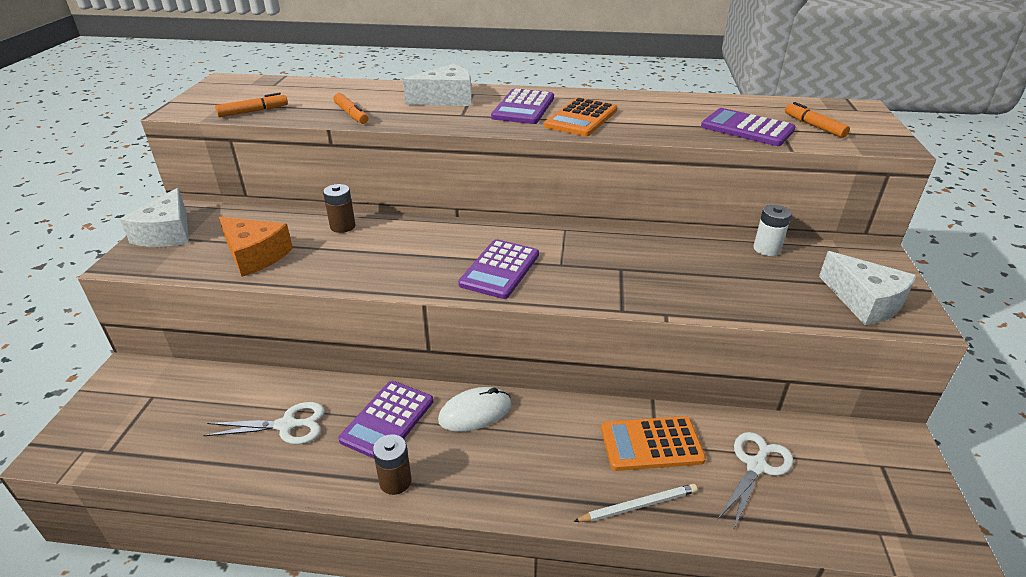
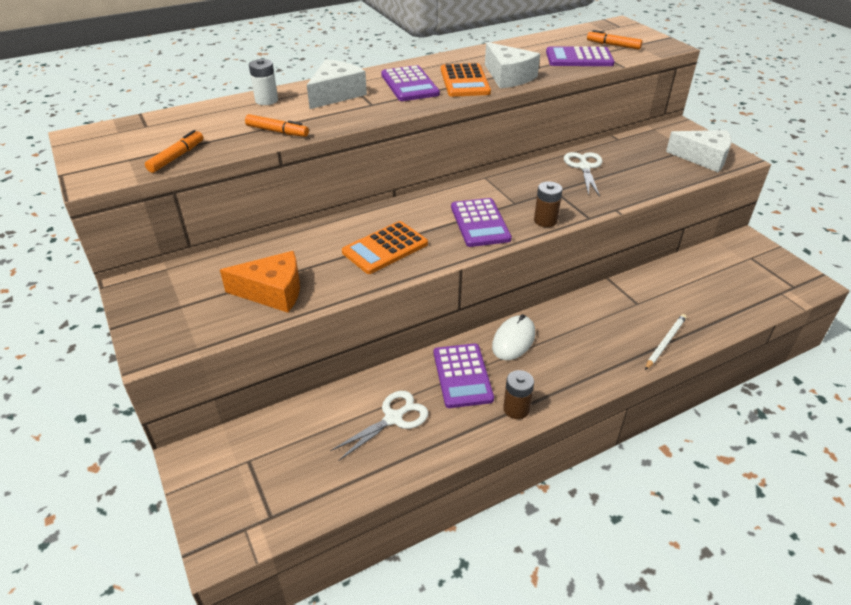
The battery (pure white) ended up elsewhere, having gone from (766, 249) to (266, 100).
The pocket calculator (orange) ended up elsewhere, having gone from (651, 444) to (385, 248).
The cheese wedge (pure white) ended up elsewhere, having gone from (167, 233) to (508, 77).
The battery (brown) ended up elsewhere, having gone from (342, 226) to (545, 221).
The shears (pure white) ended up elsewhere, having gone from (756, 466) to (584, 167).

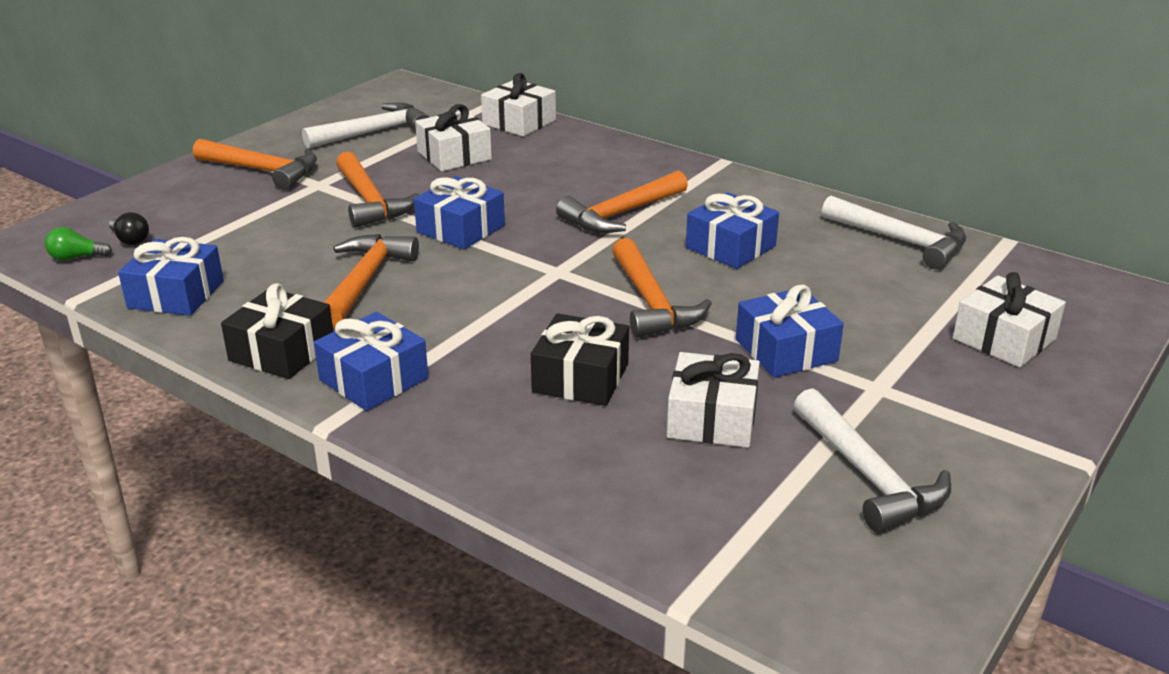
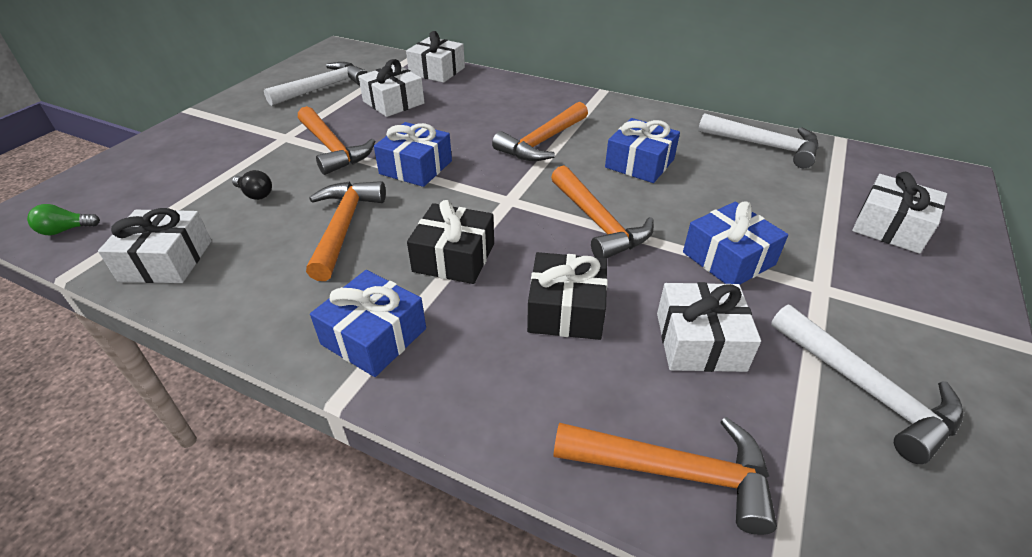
What was the present (blue) at (176, 294) turned into the present (pure white) at (166, 260).
The lightbulb (ebony) ended up elsewhere, having gone from (130, 240) to (255, 194).
The present (ebony) ended up elsewhere, having gone from (282, 351) to (454, 257).
The hammer (orange) ended up elsewhere, having gone from (263, 171) to (675, 472).

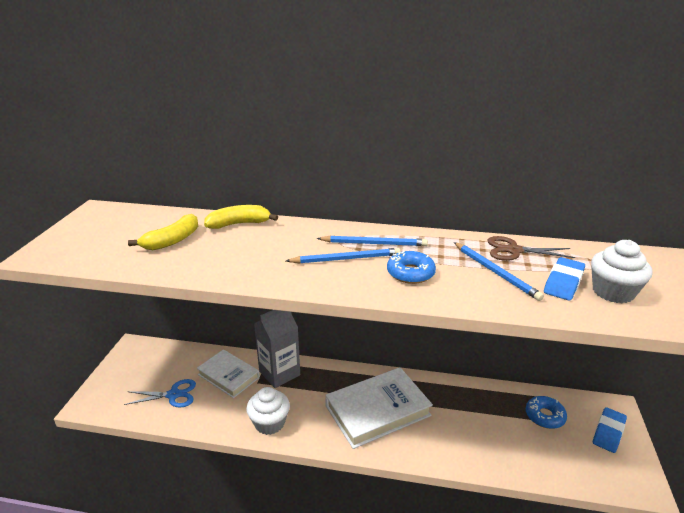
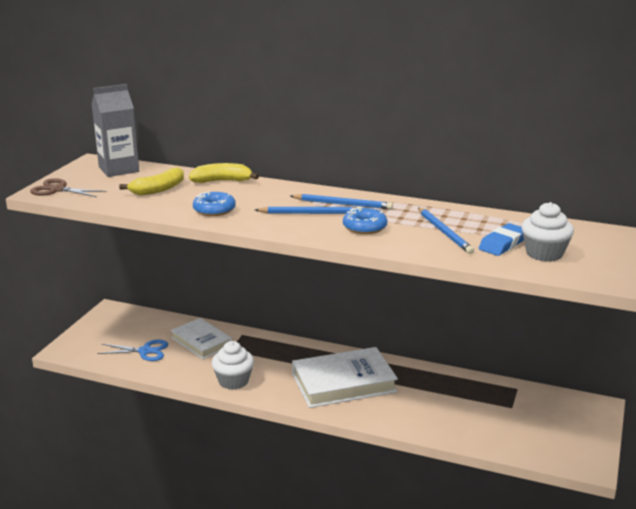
The shears (brown) ended up elsewhere, having gone from (514, 250) to (57, 189).
The carton (grey) ended up elsewhere, having gone from (279, 373) to (119, 169).
The doughnut (blue) ended up elsewhere, having gone from (544, 416) to (214, 210).
The second view lost the gum eraser (blue) at (608, 432).

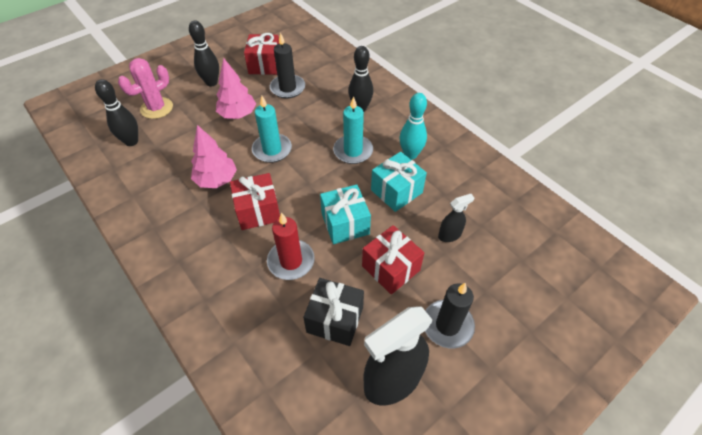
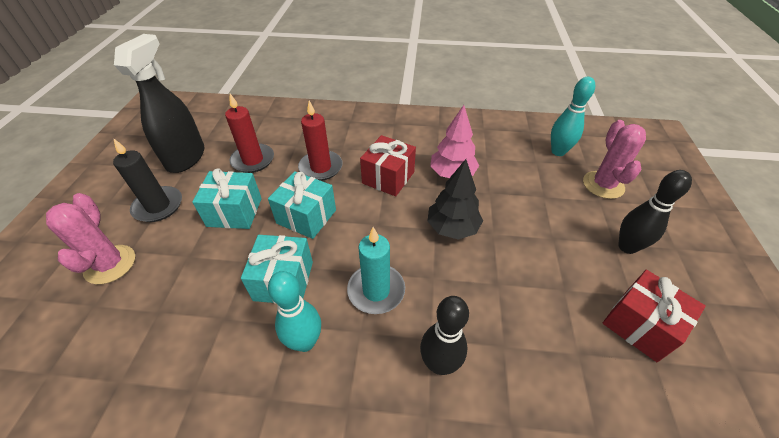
The second view gained the saguaro cactus (rose-pink) at (110, 264).
What was the present (scarlet) at (391, 268) turned into the present (turquoise) at (234, 212).
Where the present (ebony) stood at (335, 319), the candle (scarlet) came to stand at (253, 160).
Where the candle (turquoise) stood at (272, 150), the toy tree (ebony) came to stand at (452, 228).
What was the tenpin (ebony) at (131, 141) turned into the tenpin (turquoise) at (558, 151).
The second view lost the toy tree (rose-pink) at (238, 114).
The second view lost the candle (ebony) at (287, 88).
The second view lost the sprayer (ebony) at (449, 235).

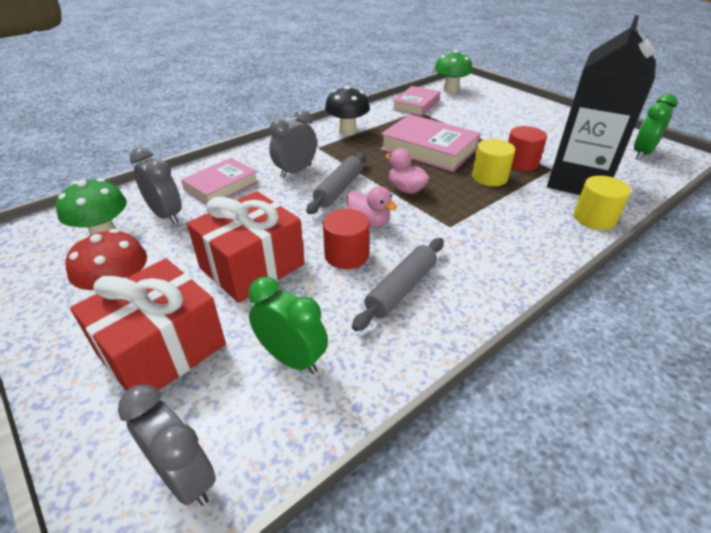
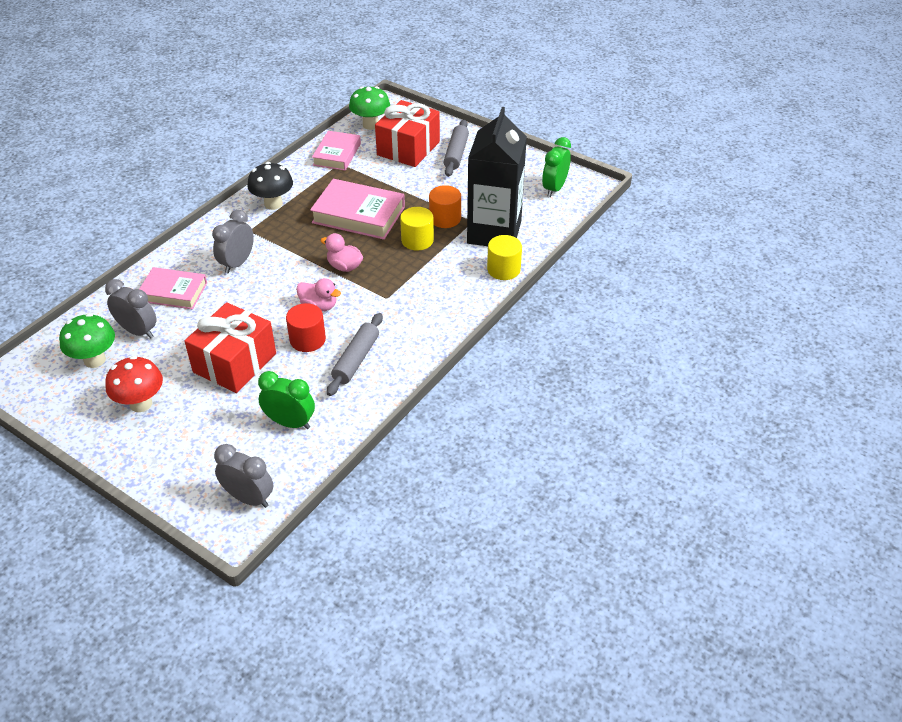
The hardback (rose-pink) at (221, 186) ended up facing another way, 75 degrees clockwise from before.
The present (scarlet) ended up elsewhere, having gone from (162, 349) to (408, 148).
What was the solid cylinder (scarlet) at (521, 163) turned into the solid cylinder (orange) at (445, 218).
The rolling pin (grey) ended up elsewhere, having gone from (339, 189) to (456, 154).

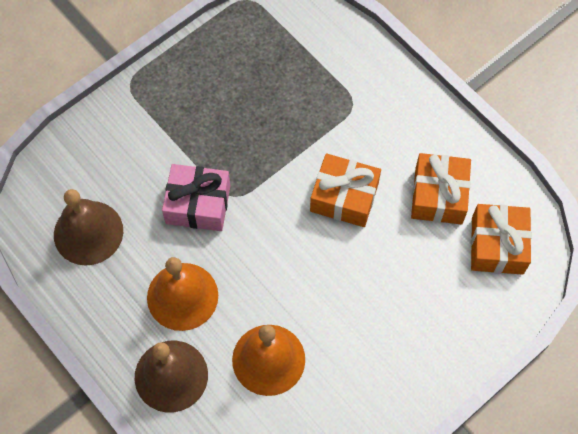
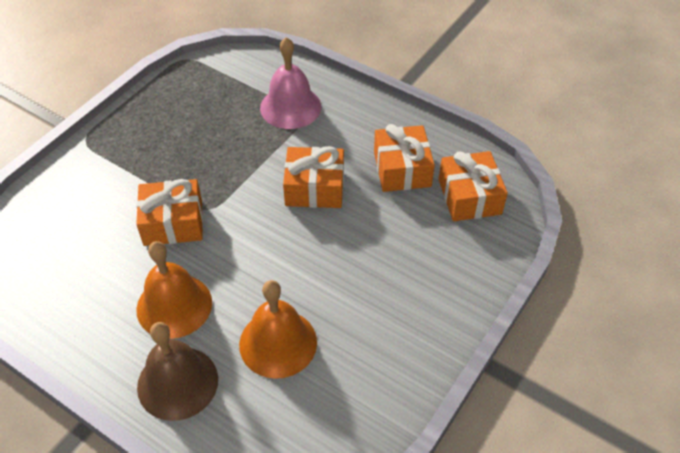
What was the present (rose-pink) at (198, 204) turned into the present (orange) at (173, 223).
The second view gained the hand bell (rose-pink) at (290, 107).
The second view lost the hand bell (brown) at (88, 232).

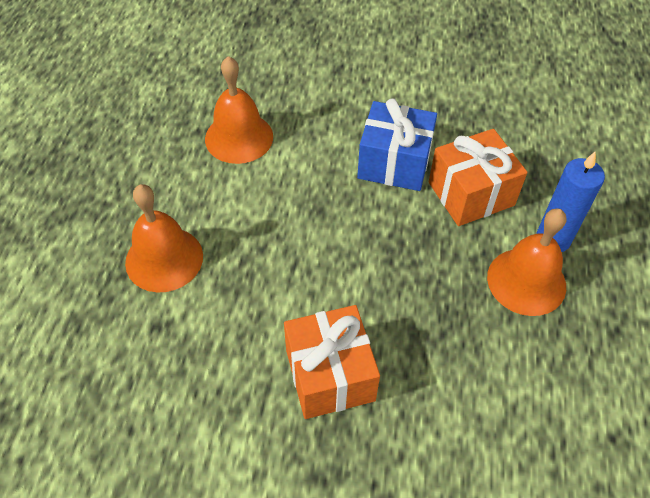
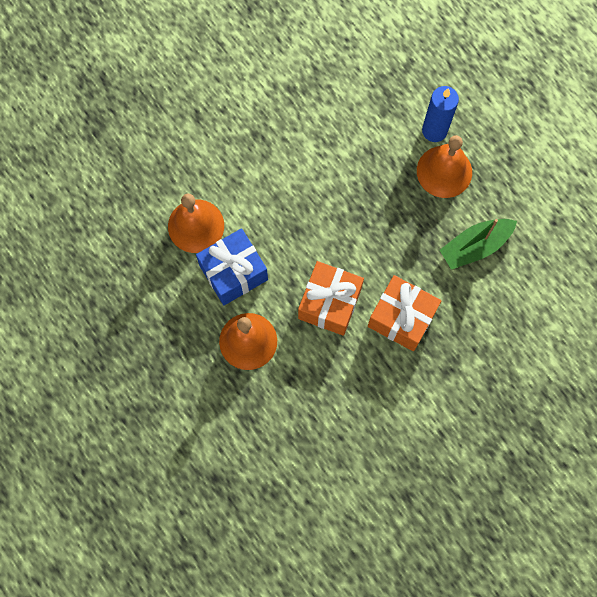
The present (blue) ended up elsewhere, having gone from (394, 163) to (233, 273).
The present (orange) ended up elsewhere, having gone from (471, 194) to (329, 303).
The second view gained the sailboat (leaf-green) at (475, 246).

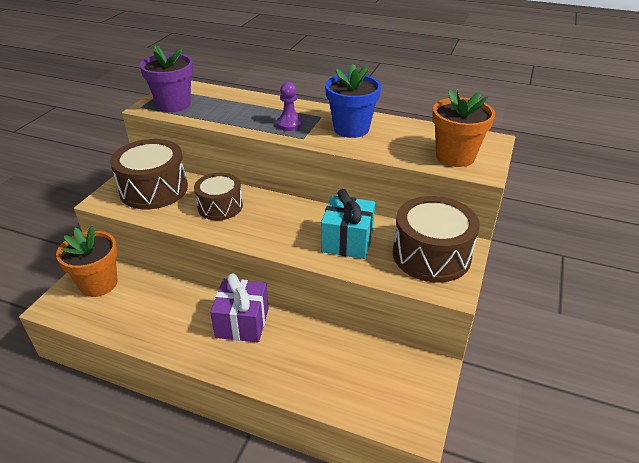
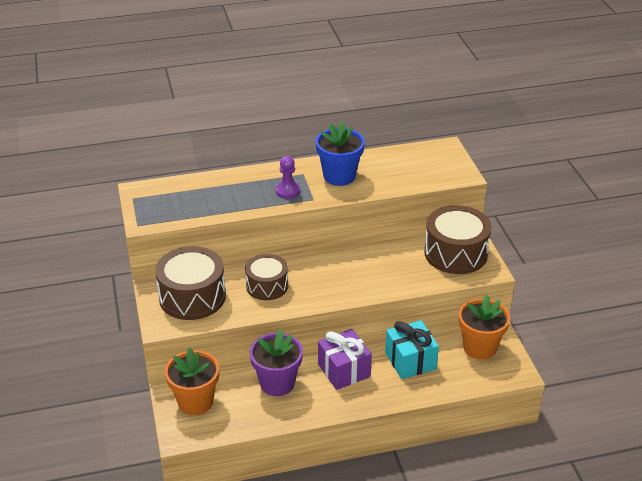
The flower pot (royal purple) ended up elsewhere, having gone from (173, 104) to (277, 383).
The present (turquoise) ended up elsewhere, having gone from (347, 241) to (410, 361).
The flower pot (orange) ended up elsewhere, having gone from (455, 156) to (480, 347).

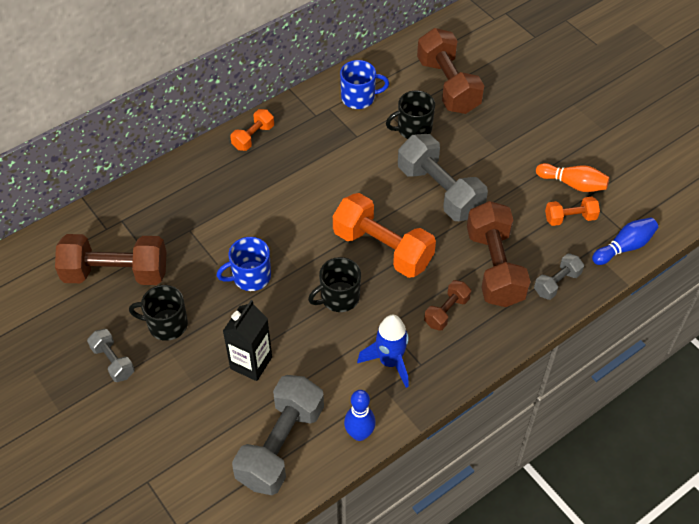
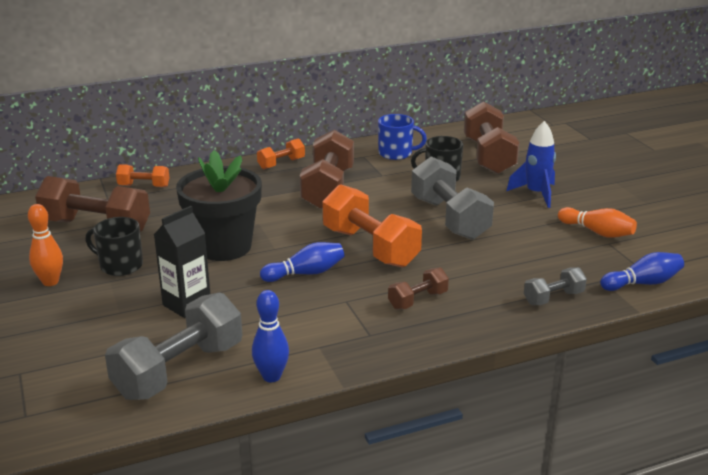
Where the dumbbell (grey) stood at (113, 361), the tenpin (orange) came to stand at (50, 282).
The dumbbell (orange) ended up elsewhere, having gone from (570, 218) to (144, 186).
Where the coffee mug (blue) stood at (250, 277), the flower pot (ebony) came to stand at (224, 247).
Where the coffee mug (ebony) stood at (339, 297), the tenpin (blue) came to stand at (306, 273).
The dumbbell (brown) ended up elsewhere, having gone from (494, 267) to (328, 189).
The spaceship (blue) ended up elsewhere, having gone from (390, 362) to (536, 194).

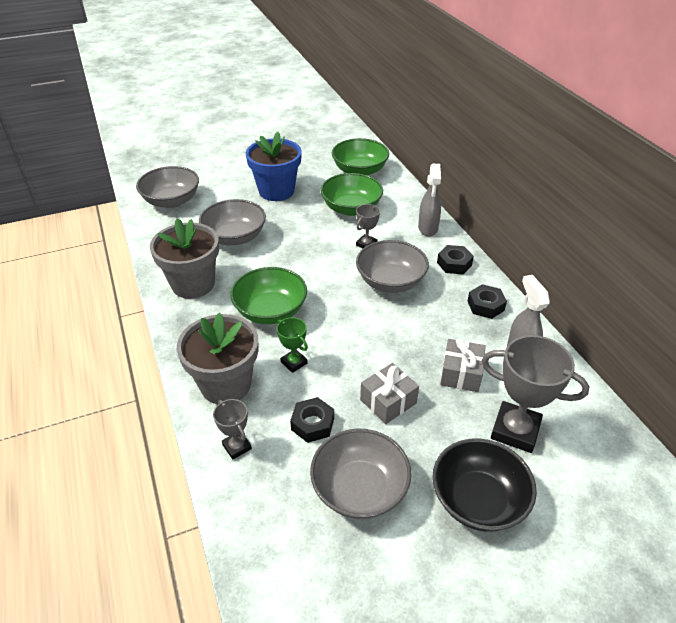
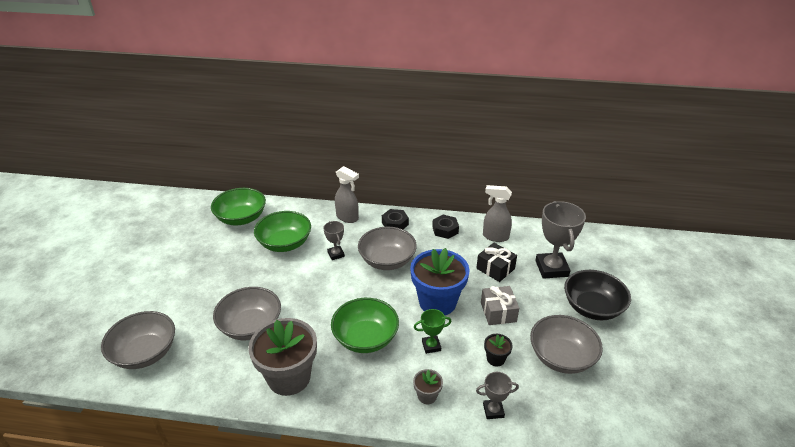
The flower pot (blue) ended up elsewhere, having gone from (276, 191) to (437, 302).
The size of the flower pot (grey) at (226, 384) changed by a factor of 0.44.
What was the present (grey) at (461, 373) turned into the present (ebony) at (495, 268).
Where the hexagon nut (ebony) stood at (312, 424), the flower pot (ebony) came to stand at (495, 359).
The award cup (grey) at (515, 430) ended up facing another way, 60 degrees counterclockwise from before.

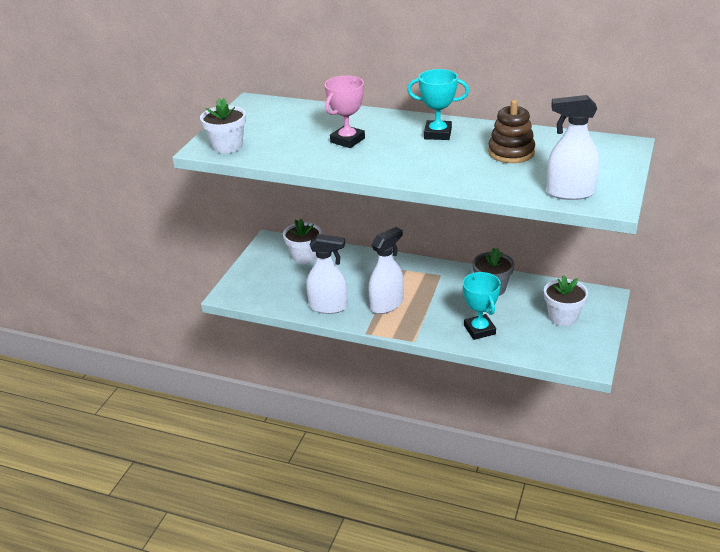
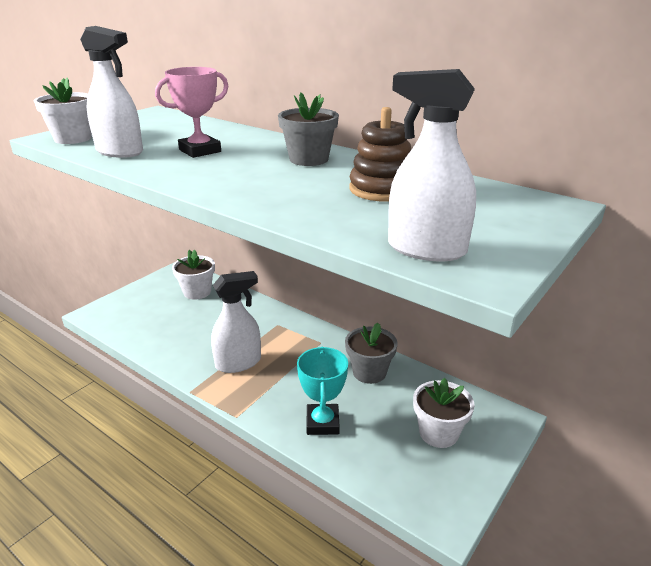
The sprayer (pure white) ended up elsewhere, having gone from (328, 307) to (120, 152).
Where the award cup (turquoise) stood at (437, 134), the flower pot (grey) came to stand at (309, 159).

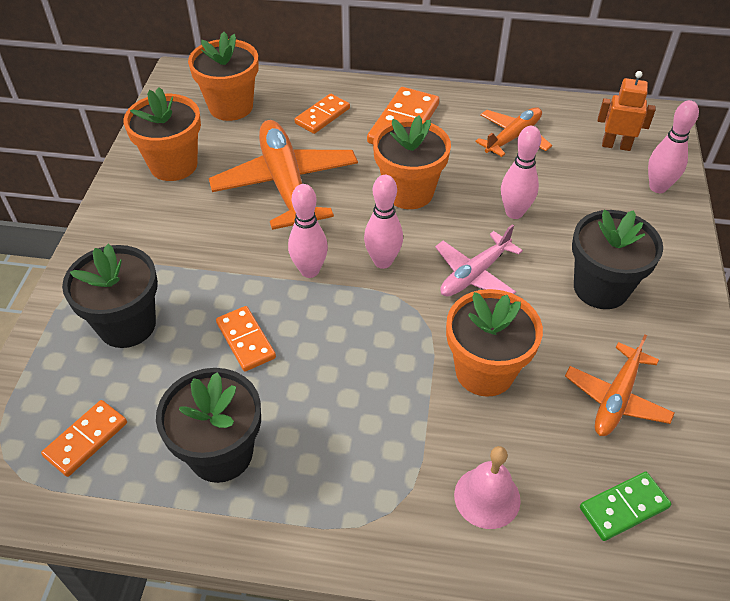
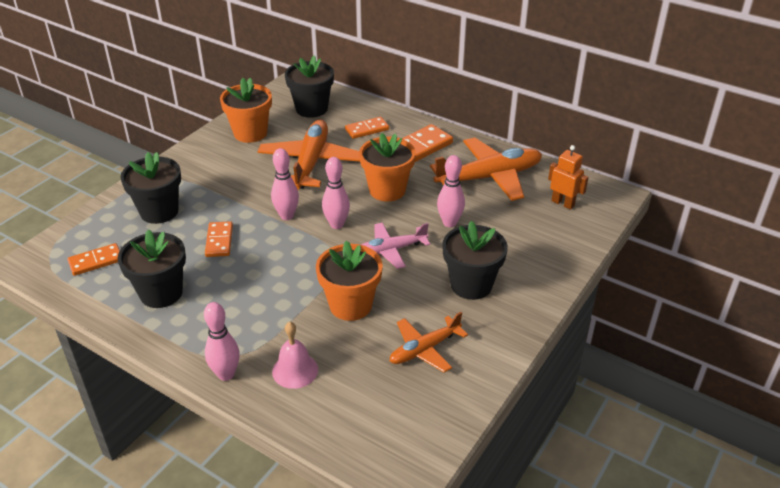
The tenpin (rose-pink) ended up elsewhere, having gone from (658, 187) to (226, 374).
What was the flower pot (orange) at (231, 107) turned into the flower pot (ebony) at (311, 109).
The size of the toy plane (orange) at (513, 137) changed by a factor of 1.71.
The second view lost the domino piece (leaf-green) at (623, 507).

